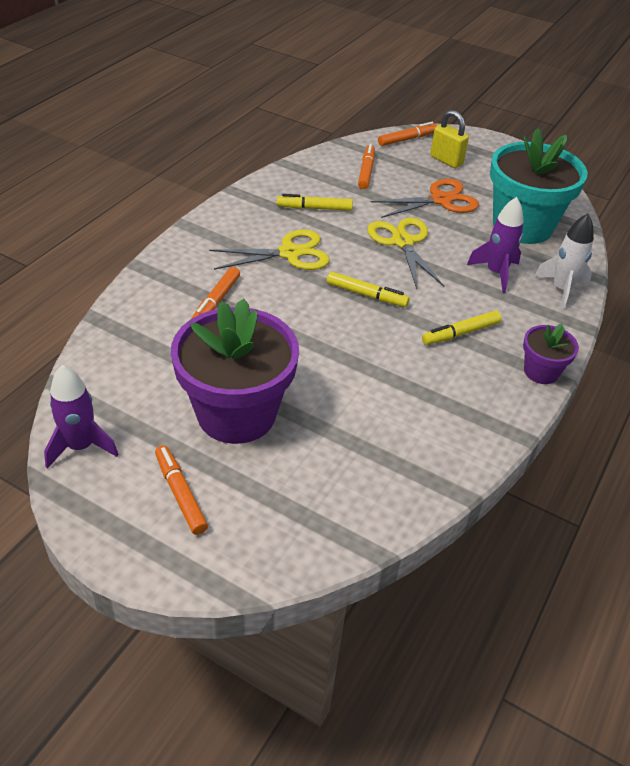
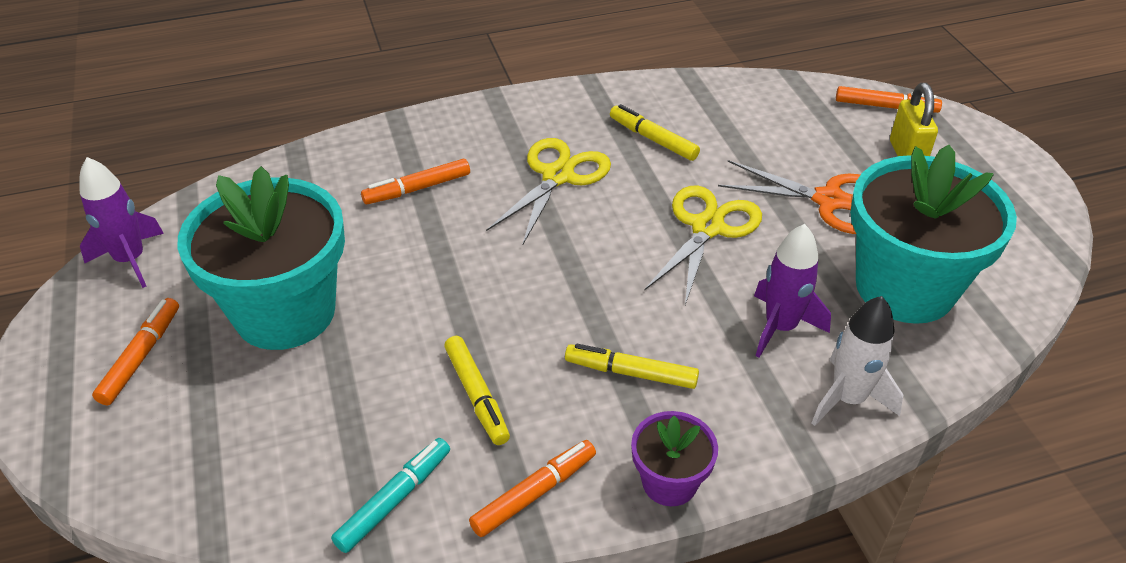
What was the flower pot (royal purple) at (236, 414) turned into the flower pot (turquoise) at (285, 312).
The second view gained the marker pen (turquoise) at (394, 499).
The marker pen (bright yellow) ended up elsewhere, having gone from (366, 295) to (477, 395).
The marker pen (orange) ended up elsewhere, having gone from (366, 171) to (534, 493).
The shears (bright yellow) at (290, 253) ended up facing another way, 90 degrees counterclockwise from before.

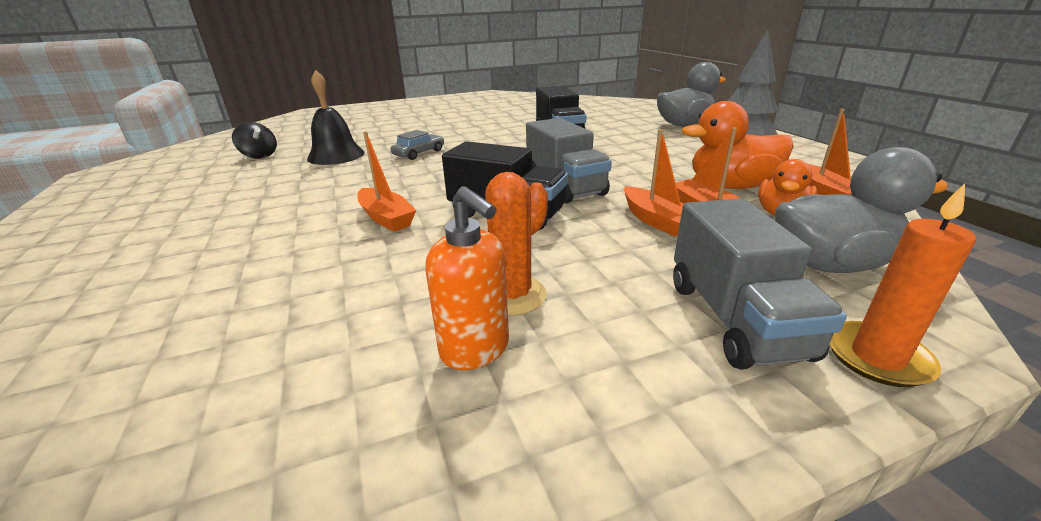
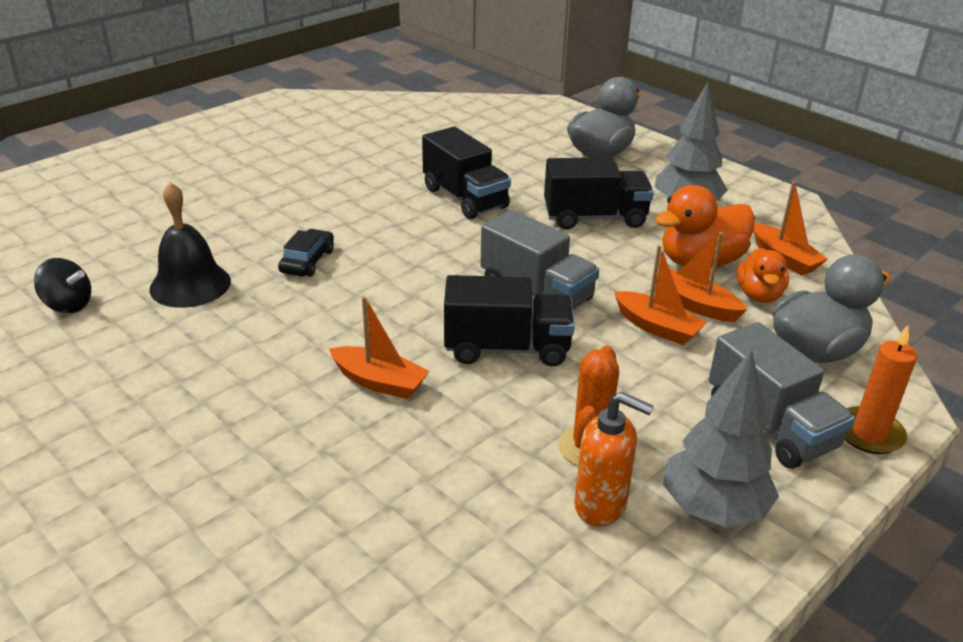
What was the automobile (grey) at (419, 153) turned into the automobile (ebony) at (307, 261).
The second view gained the toy truck (ebony) at (595, 218).
The second view gained the toy tree (grey) at (713, 509).

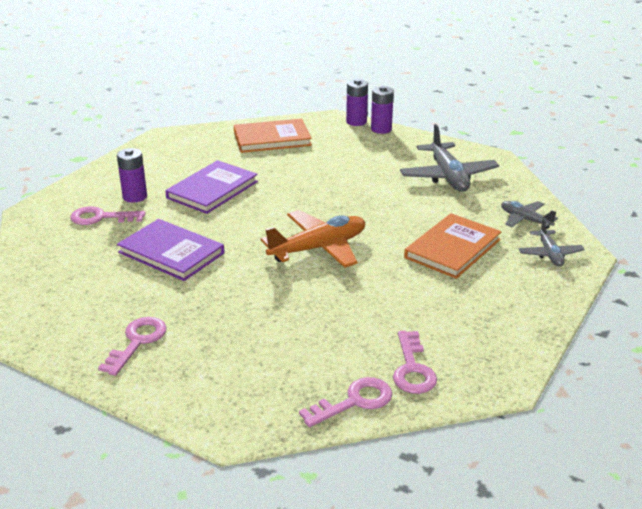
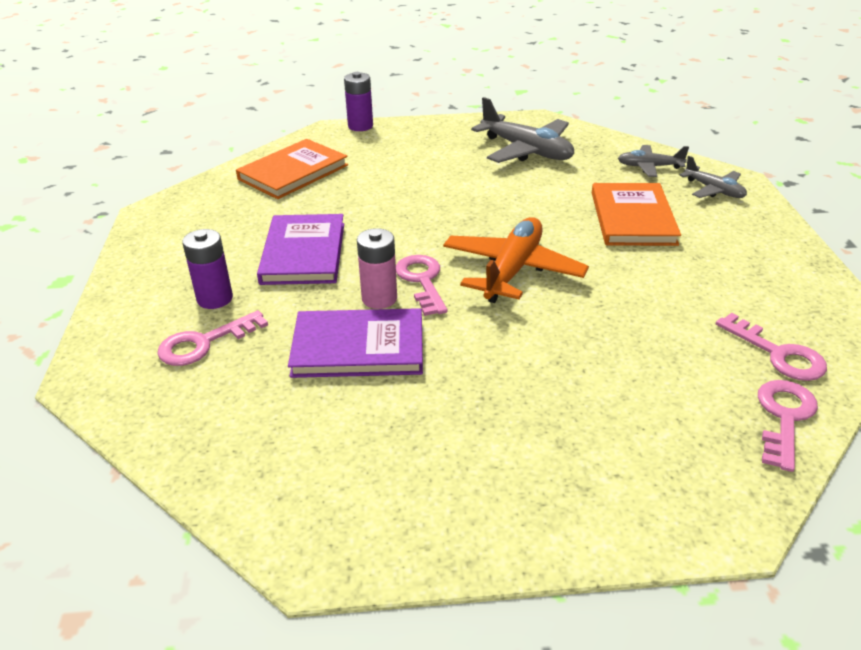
The second view gained the battery (rose-pink) at (379, 298).
The latchkey (rose-pink) ended up elsewhere, having gone from (137, 342) to (422, 281).
The second view lost the battery (royal purple) at (381, 129).

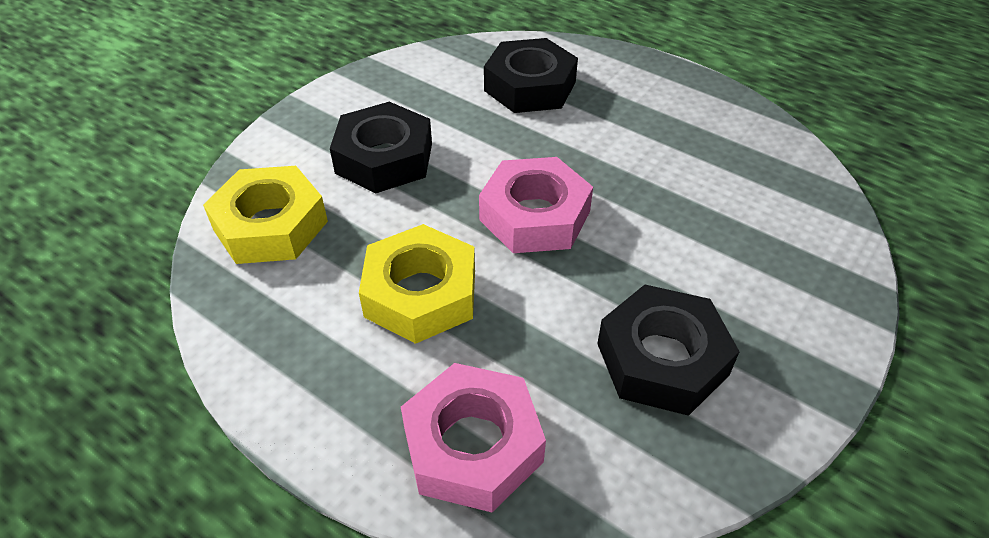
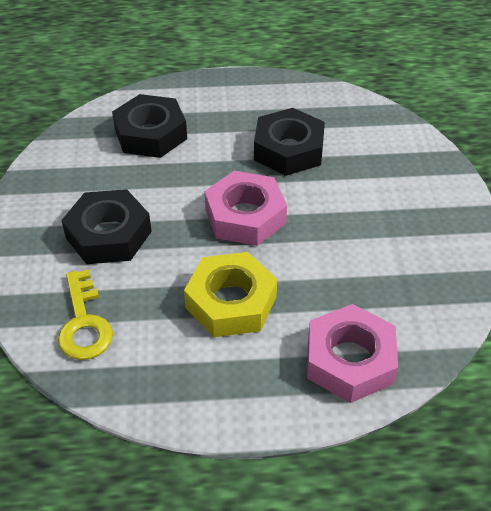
Where the hexagon nut (bright yellow) stood at (270, 225), the latchkey (bright yellow) came to stand at (84, 323).
The hexagon nut (ebony) ended up elsewhere, having gone from (662, 359) to (288, 150).

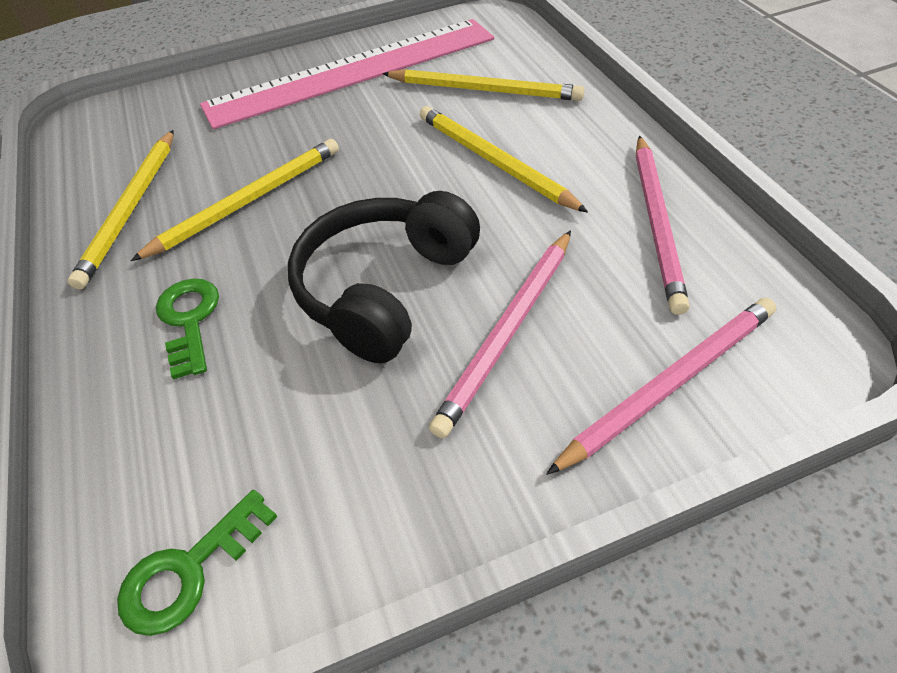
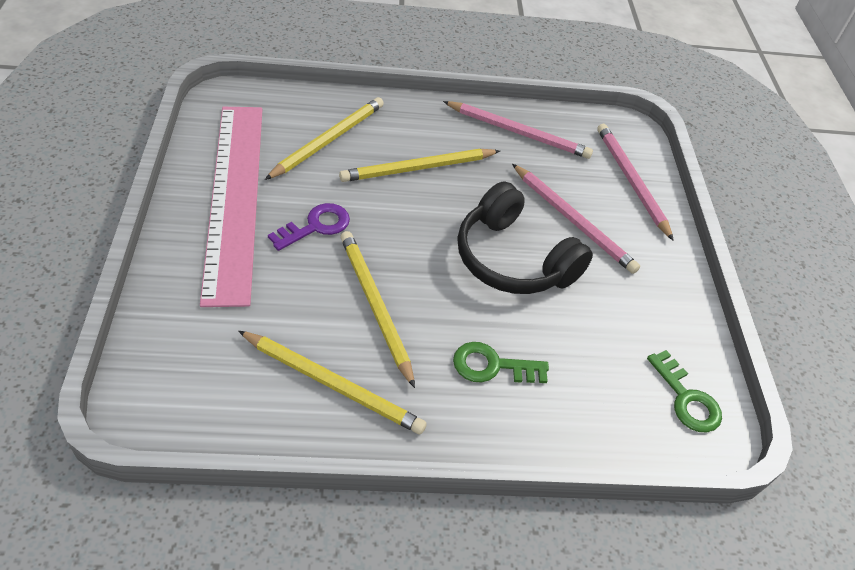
The second view gained the latchkey (royal purple) at (316, 226).

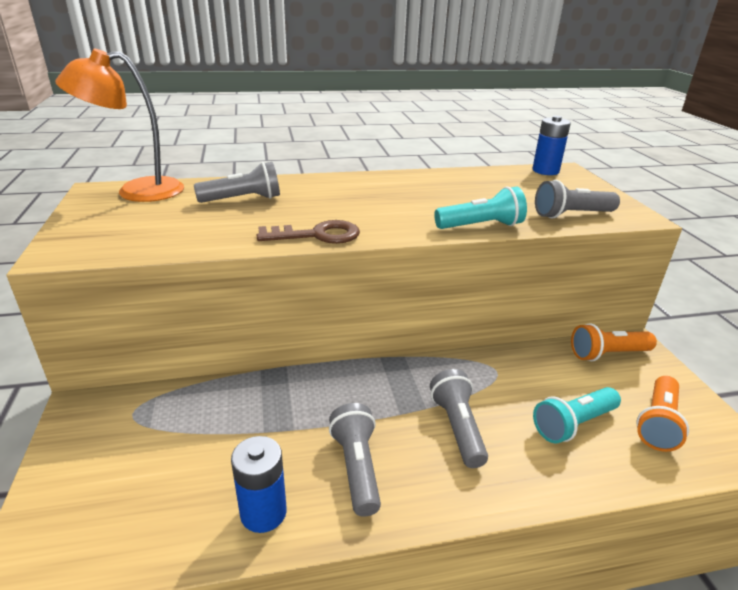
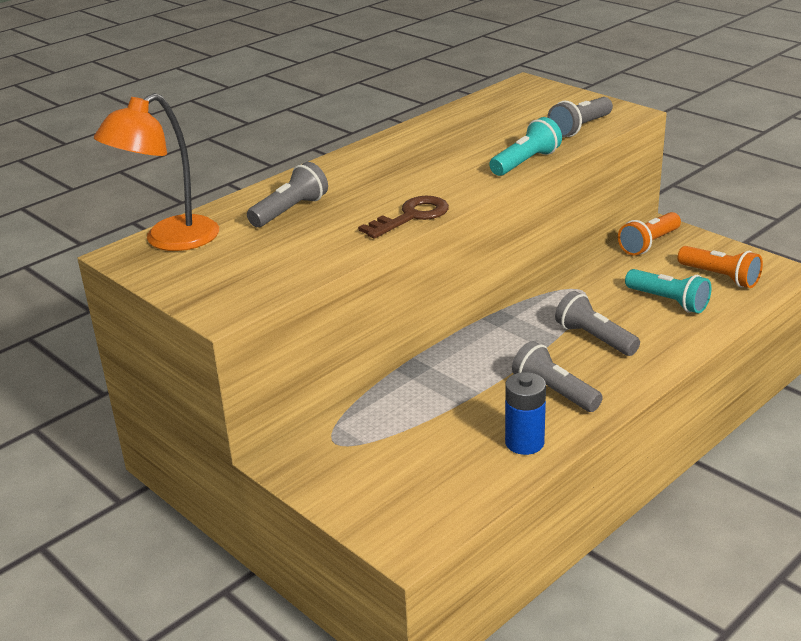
The torch (turquoise) at (573, 424) ended up facing another way, 75 degrees counterclockwise from before.
The torch (orange) at (658, 423) ended up facing another way, 45 degrees counterclockwise from before.
The second view lost the battery (blue) at (545, 171).

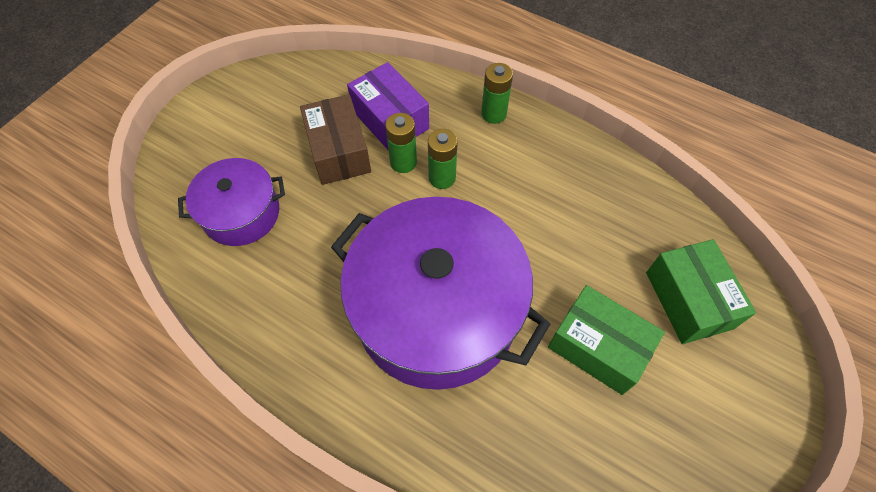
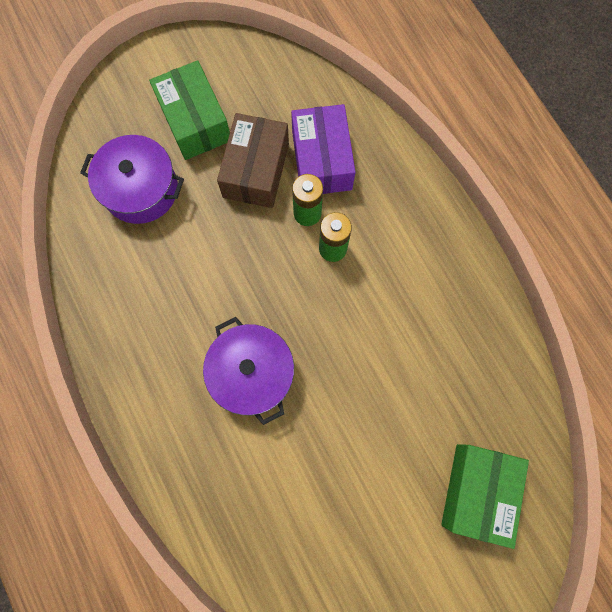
The package (leaf-green) ended up elsewhere, having gone from (598, 347) to (195, 121).
The size of the cooking pot (royal purple) at (437, 310) changed by a factor of 0.52.
The second view lost the battery (leaf-green) at (493, 114).

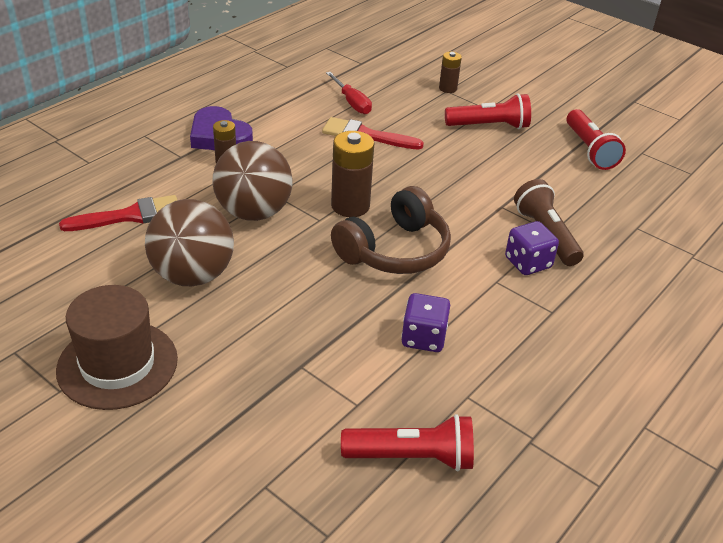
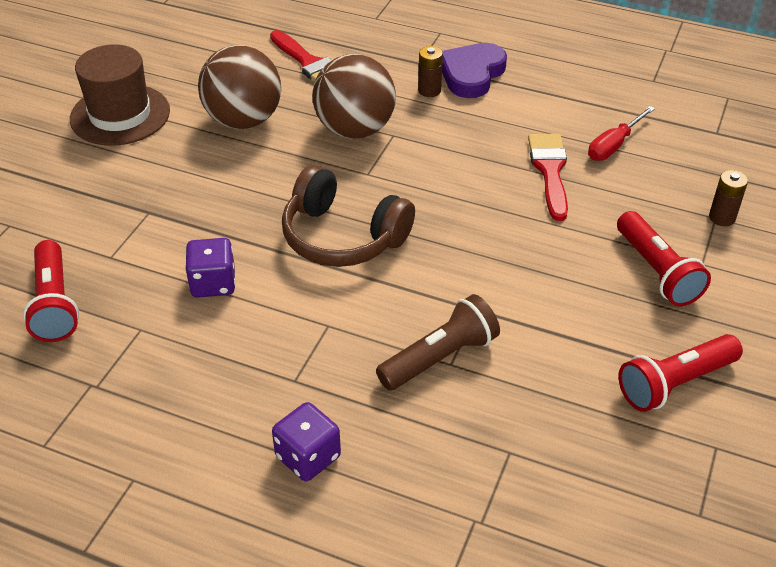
The die (royal purple) ended up elsewhere, having gone from (528, 263) to (308, 457).
The second view lost the battery (brown) at (350, 206).

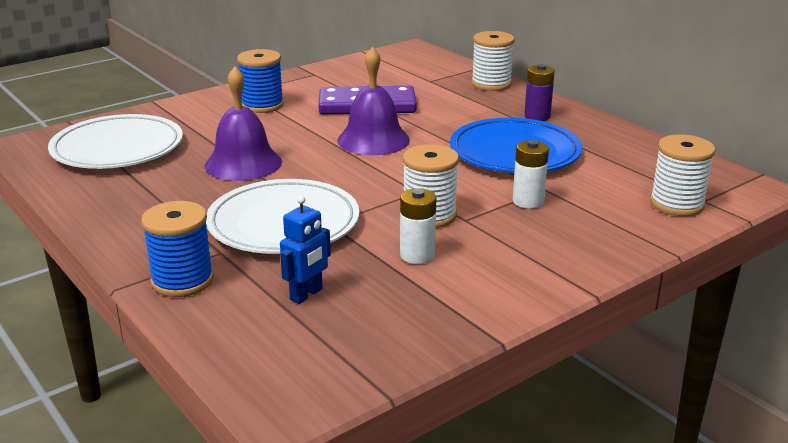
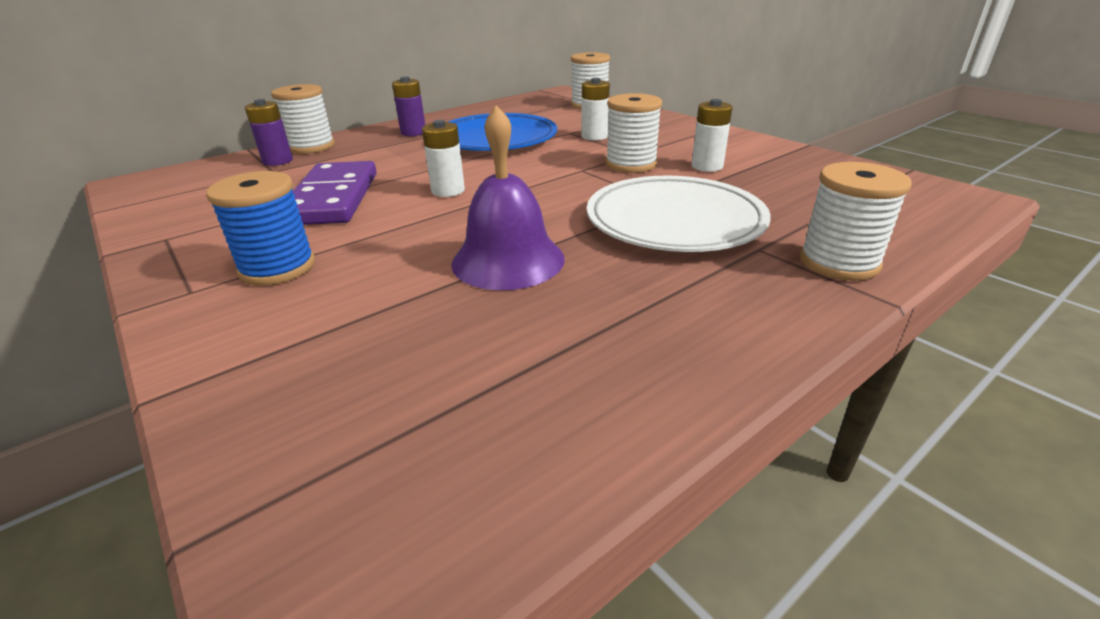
The second view gained the battery (royal purple) at (278, 161).
Where the hand bell (royal purple) stood at (373, 140), the battery (pure white) came to stand at (448, 191).
What was the reel of thread (blue) at (182, 280) turned into the reel of thread (pure white) at (838, 262).
The second view lost the flat dish (pure white) at (117, 148).
The second view lost the robot (blue) at (306, 294).

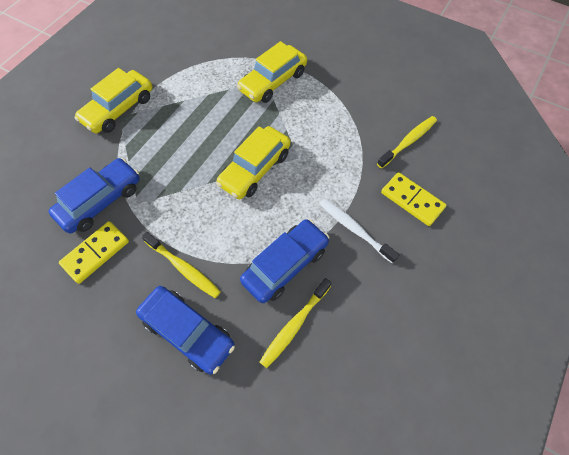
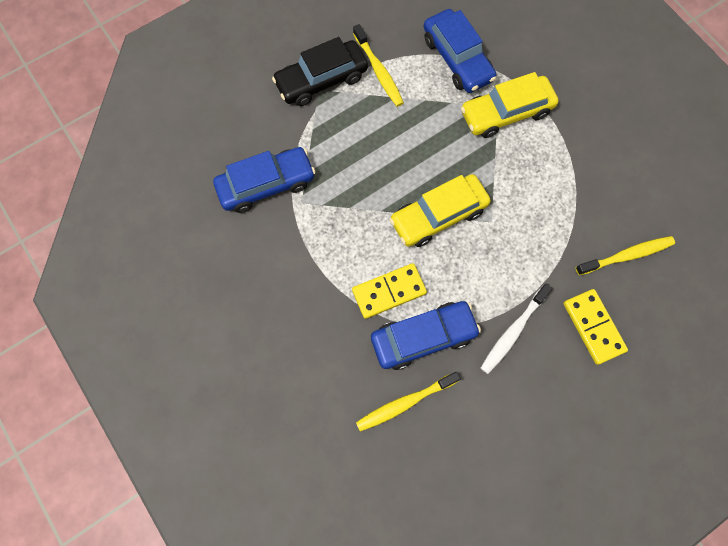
What was the automobile (bright yellow) at (119, 109) turned into the automobile (ebony) at (321, 80).
The domino piece (bright yellow) ended up elsewhere, having gone from (96, 253) to (389, 291).
The toothbrush (bright yellow) ended up elsewhere, having gone from (183, 268) to (378, 71).
The automobile (blue) ended up elsewhere, having gone from (188, 332) to (457, 59).
The toothbrush (pure white) at (354, 229) ended up facing another way, 120 degrees counterclockwise from before.

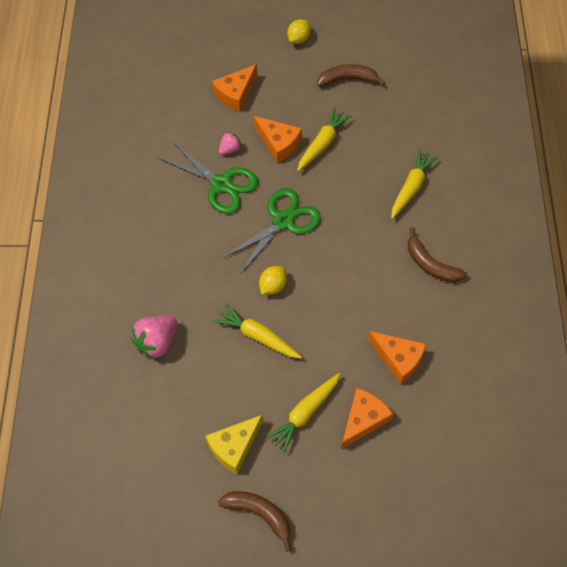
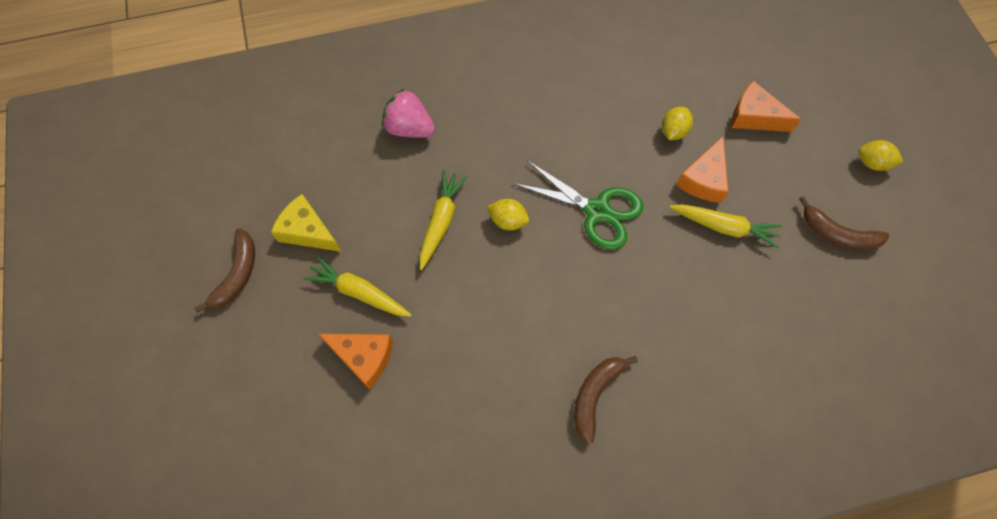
Where the toy strawberry (rose-pink) stood at (230, 149), the lemon (bright yellow) came to stand at (673, 131).
The banana (brown) at (347, 79) ended up facing another way, 135 degrees clockwise from before.
The second view lost the shears (leaf-green) at (221, 184).
The second view lost the cheese wedge (orange) at (398, 359).
The second view lost the carrot (bright yellow) at (411, 187).

